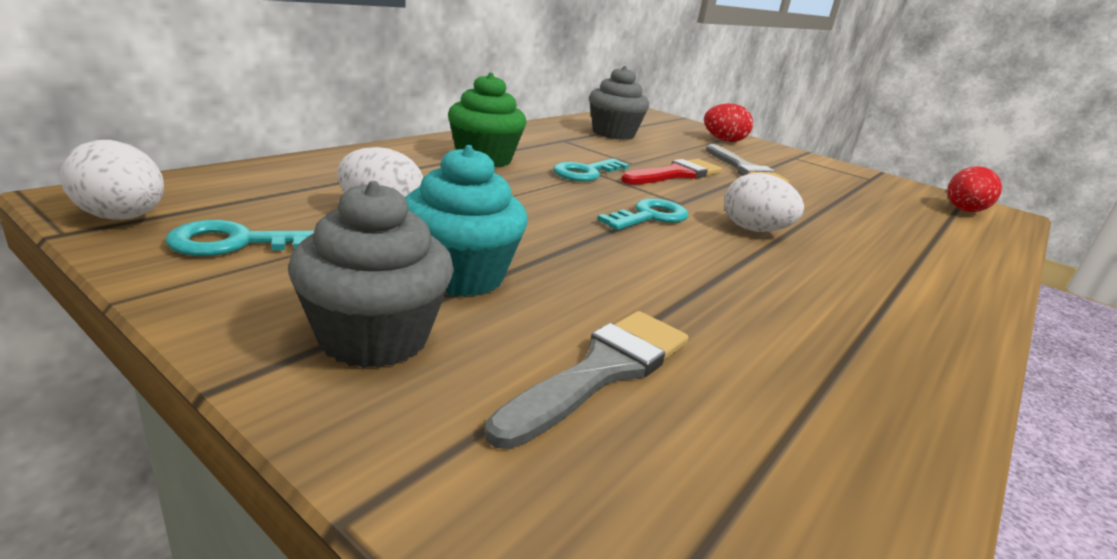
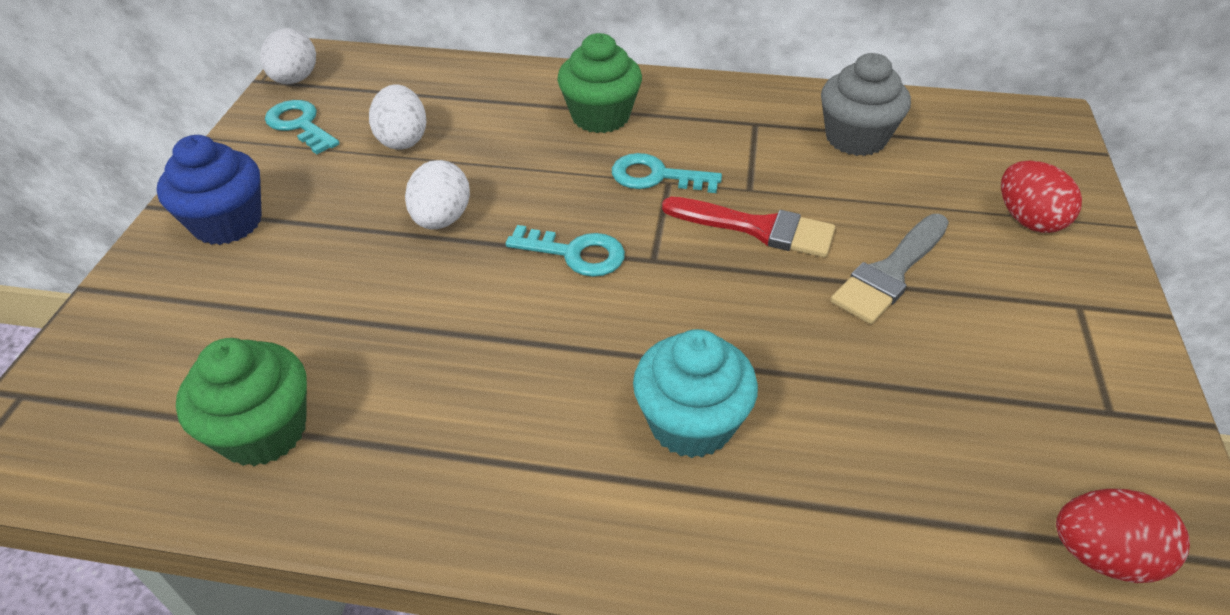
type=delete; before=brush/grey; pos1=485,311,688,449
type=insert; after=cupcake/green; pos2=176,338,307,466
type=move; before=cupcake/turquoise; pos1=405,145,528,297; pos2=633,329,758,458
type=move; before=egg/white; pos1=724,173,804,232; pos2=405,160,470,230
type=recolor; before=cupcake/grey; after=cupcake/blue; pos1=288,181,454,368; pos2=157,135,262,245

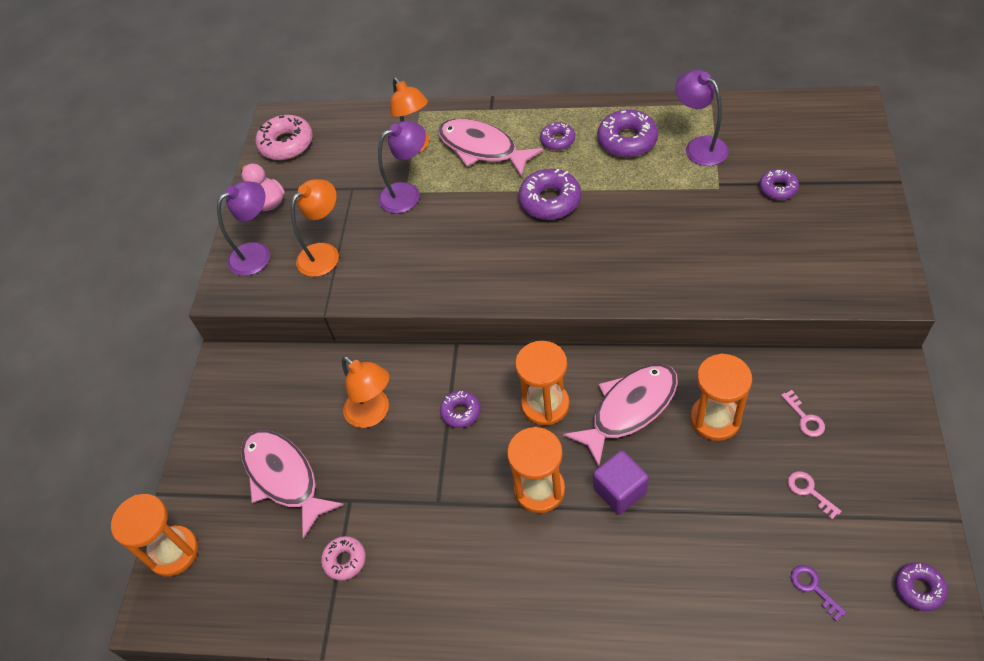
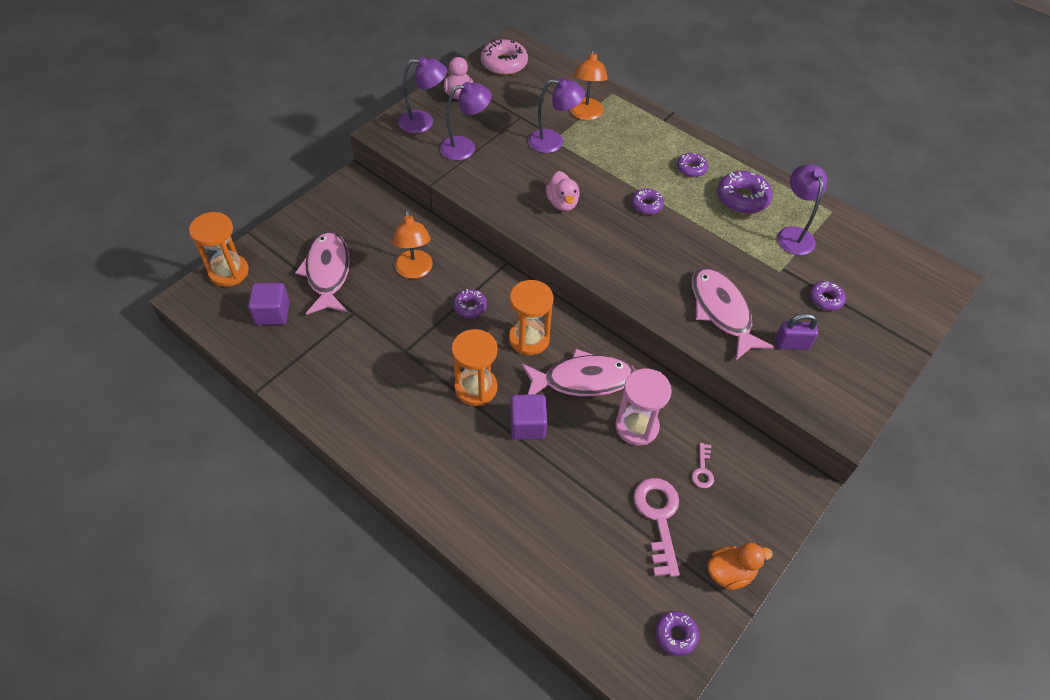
type=delete; before=donut/pink; pos1=321,536,366,580
type=delete; before=key/purple; pos1=791,565,847,621
type=insert; after=cube/purple; pos2=248,283,290,325
type=insert; after=duck/pink; pos2=546,171,580,211
type=insert; after=duck/orange; pos2=707,543,773,590
type=insert; after=padlock/purple; pos2=775,313,818,350
type=move; before=fish/pink; pos1=438,119,544,178; pos2=692,268,774,360
type=recolor; before=lamp/orange; after=lamp/purple; pos1=291,179,339,277; pos2=440,82,492,161
type=recolor; before=hourglass/orange; after=hourglass/pink; pos1=690,353,752,441; pos2=615,369,672,445
type=resize; before=donut/purple; pos1=518,169,581,220; pos2=632,189,664,214; scale=0.59
type=resize; before=key/pink; pos1=788,471,842,520; pos2=633,478,680,577; scale=1.98

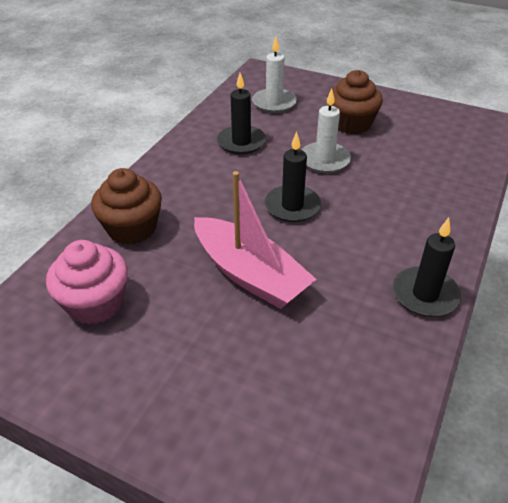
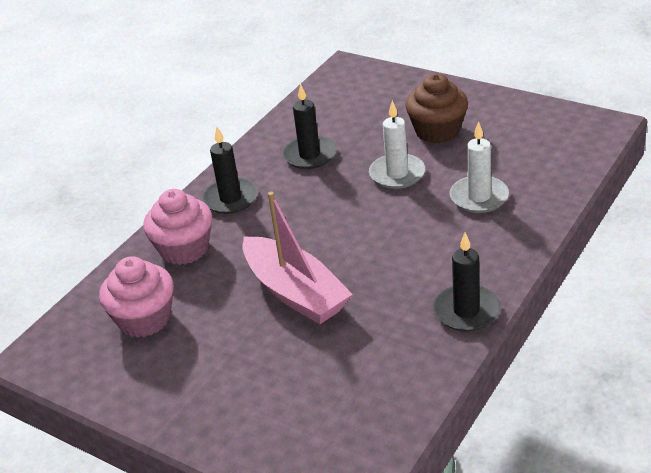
type=move; before=candle/white; pos1=252,37,297,113; pos2=449,121,509,213
type=move; before=candle/black; pos1=265,132,321,222; pos2=202,127,258,214
type=recolor; before=cupcake/brown; after=cupcake/pink; pos1=91,168,162,245; pos2=144,189,212,265

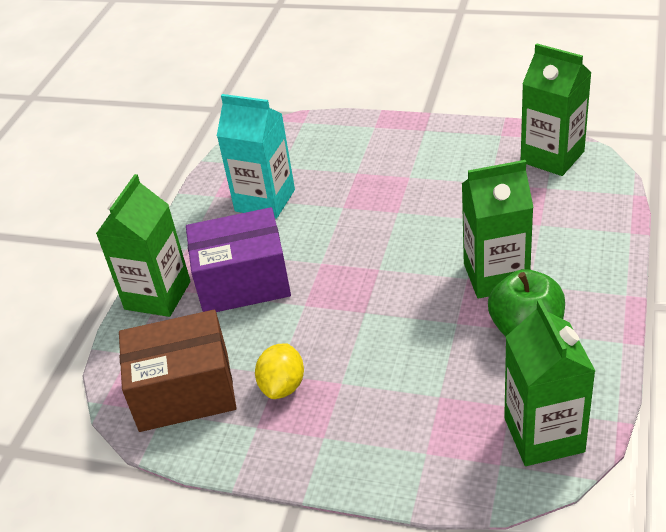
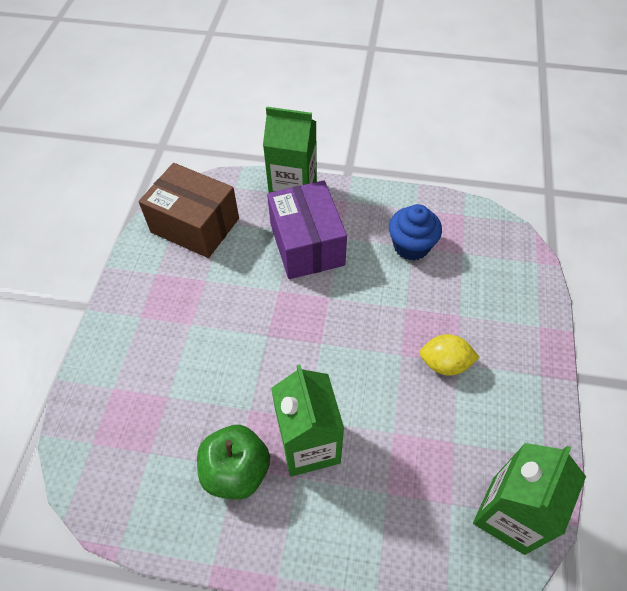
type=delete; before=carton/green; pos1=504,299,595,466
type=move; before=lemon/yellow; pos1=255,343,304,399; pos2=419,334,480,376
type=replace; before=carton/turquoise; after=cupcake/blue; pos1=217,94,295,219; pos2=389,204,442,260
type=rotate; before=box/brown; pos1=119,310,237,432; pos2=138,163,239,258; turn=-45

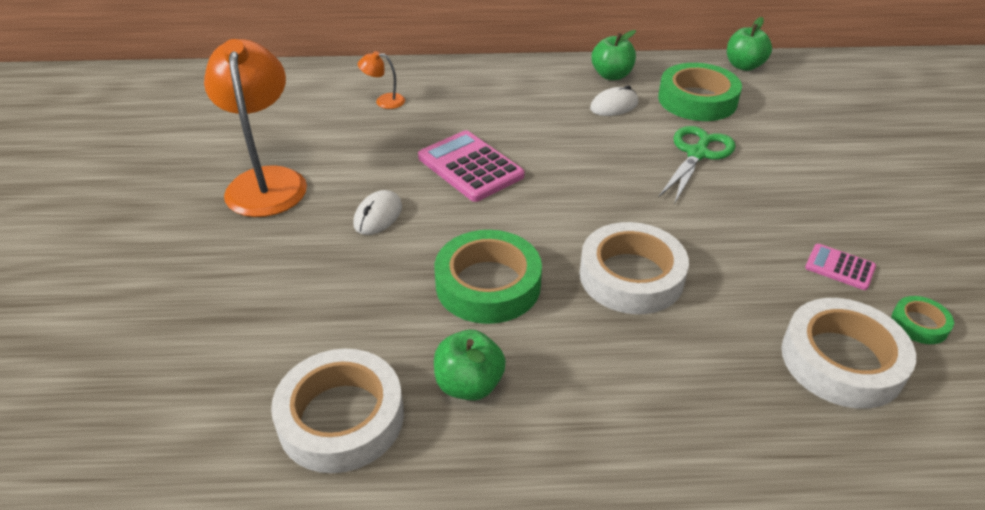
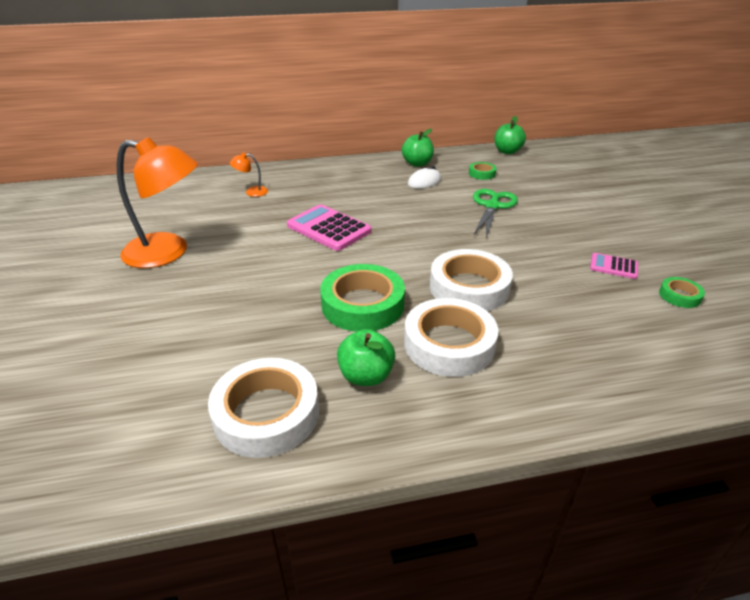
type=delete; before=mouse/white; pos1=353,190,402,235
type=move; before=tape/white; pos1=782,298,916,409; pos2=404,298,498,377
type=rotate; before=lamp/orange; pos1=204,39,307,217; pos2=117,137,198,268; turn=120
type=resize; before=tape/green; pos1=658,63,742,121; pos2=469,162,497,180; scale=0.47

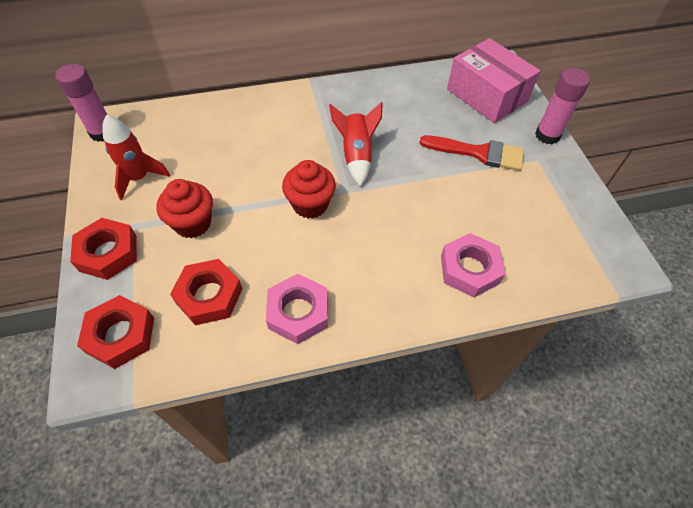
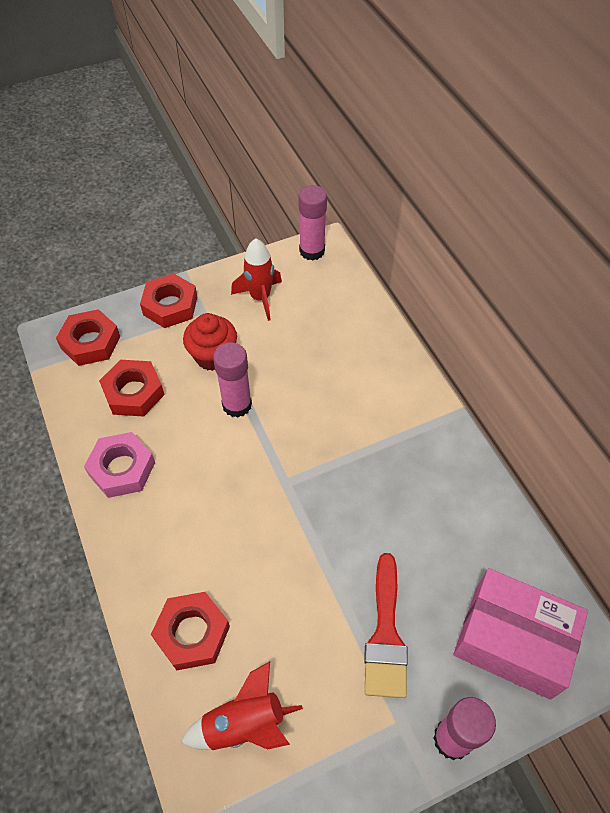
type=delete; before=cupcake/red; pos1=282,160,336,219
type=insert; after=glue stick/pink; pos2=213,342,252,418
type=move; before=rocket/red; pos1=329,102,383,186; pos2=181,662,303,750
type=recolor; before=nut/pink; after=nut/red; pos1=441,233,505,298; pos2=151,592,230,670
type=rotate; before=box/pink; pos1=447,38,540,123; pos2=454,568,588,700; turn=75

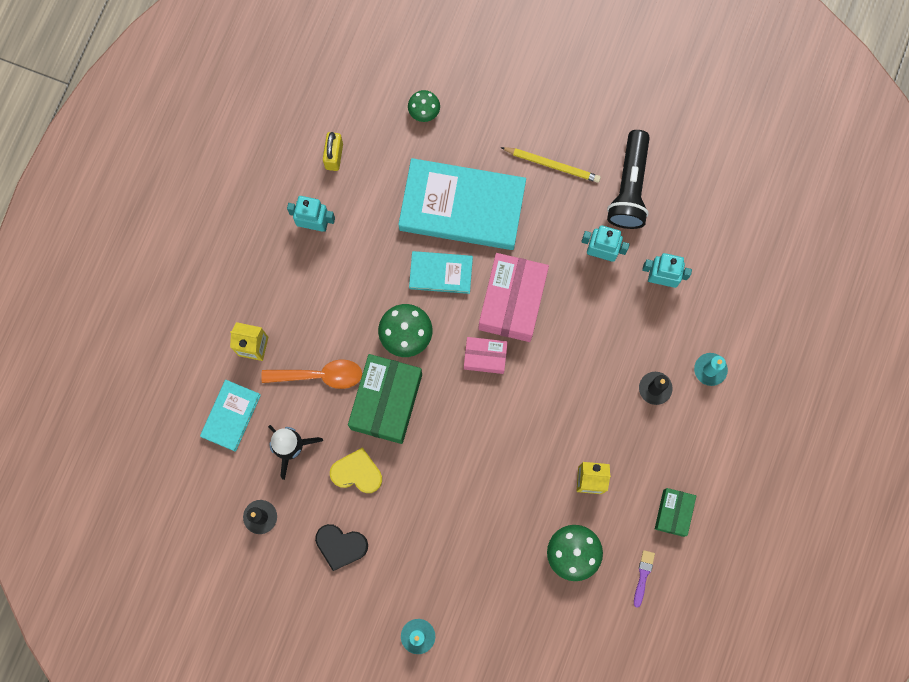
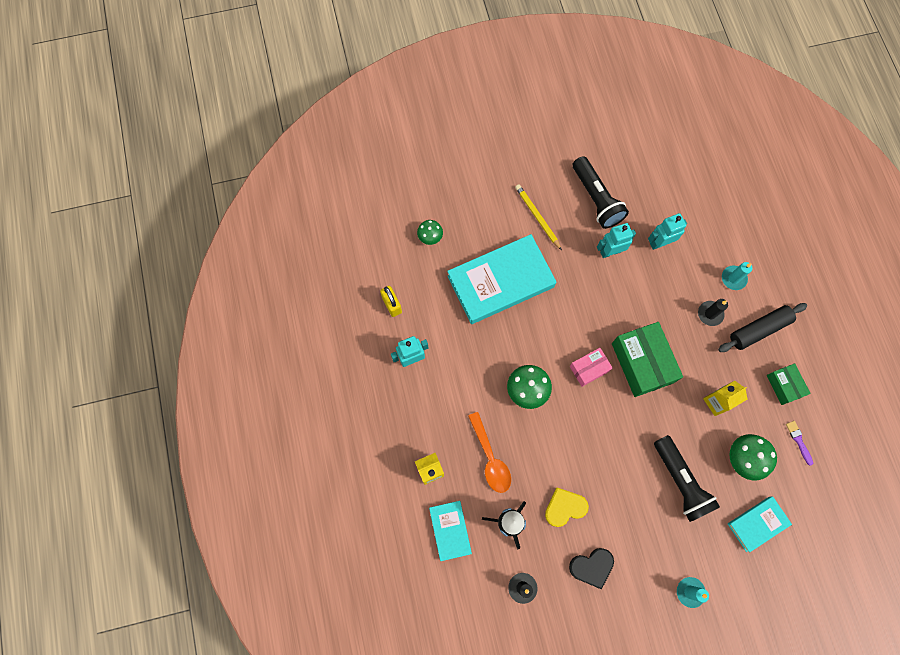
type=delete; before=box/pink; pos1=478,253,549,342
type=insert; after=flashlight/black; pos2=654,435,720,522
type=insert; after=rolling pin/black; pos2=718,303,807,352
type=move; before=box/green; pos1=348,354,422,444; pos2=612,322,683,397
type=move; before=book/turquoise; pos1=409,251,473,294; pos2=728,496,792,552
type=rotate; before=spoon/orange; pos1=261,359,362,389; pos2=468,412,511,493; turn=105
type=rotate; before=pencil/yellow; pos1=501,147,601,183; pos2=515,184,562,250; turn=-105

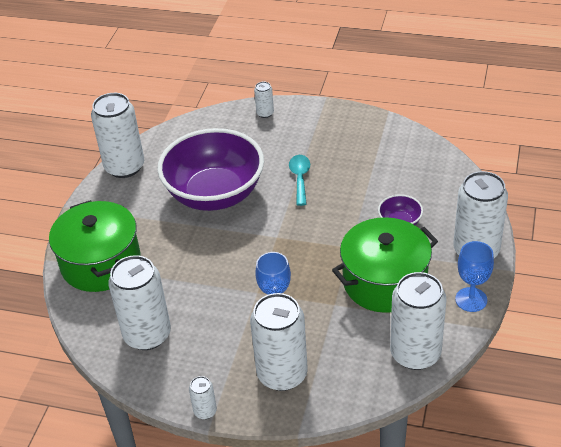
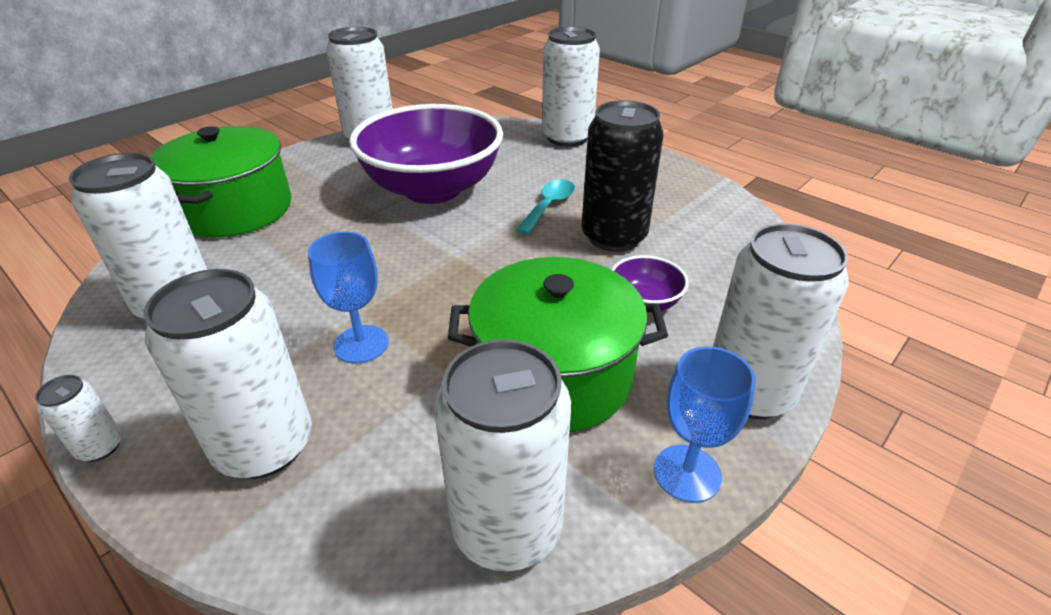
type=insert; after=can/black; pos2=581,100,664,252
type=resize; before=can/white; pos1=254,82,274,118; pos2=542,27,600,147; scale=2.23

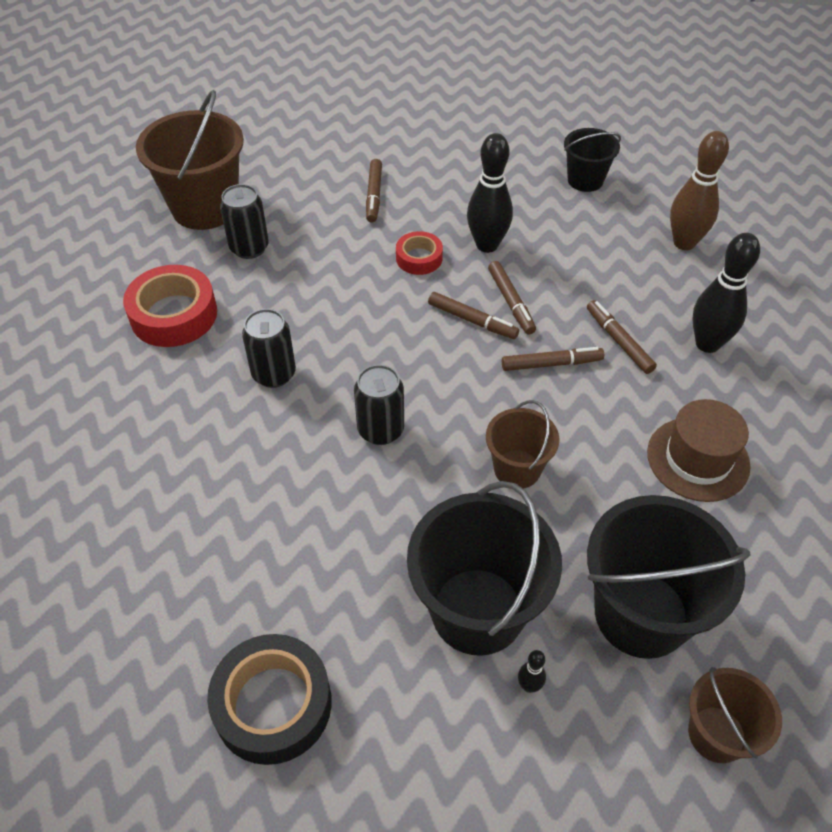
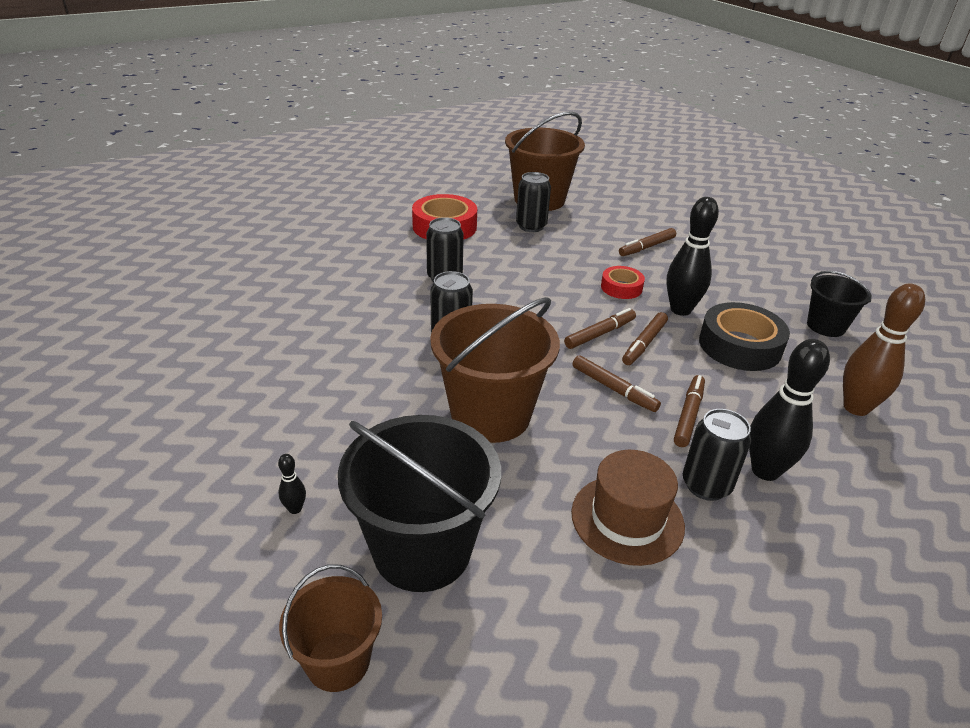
type=delete; before=bucket/black; pos1=407,481,562,656
type=insert; after=can/black; pos2=683,409,751,501
type=move; before=tape/black; pos1=207,634,332,765; pos2=699,302,790,371
type=rotate; before=marker/brown; pos1=428,292,519,339; pos2=564,308,636,349; turn=-120
type=resize; before=bucket/brown; pos1=486,400,559,489; pos2=430,297,560,443; scale=1.79

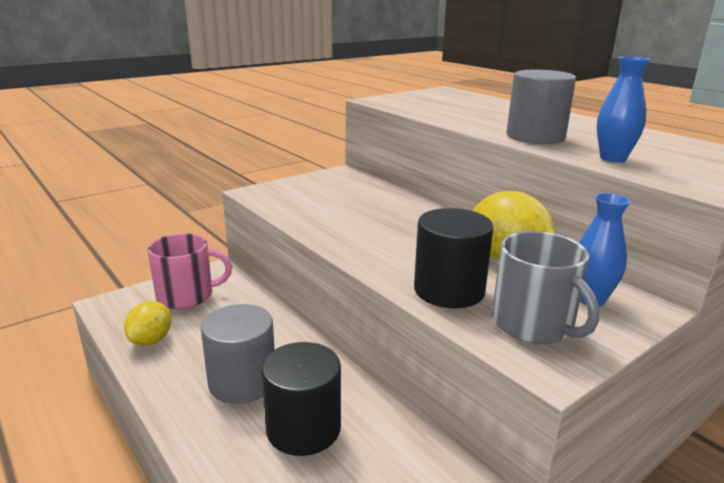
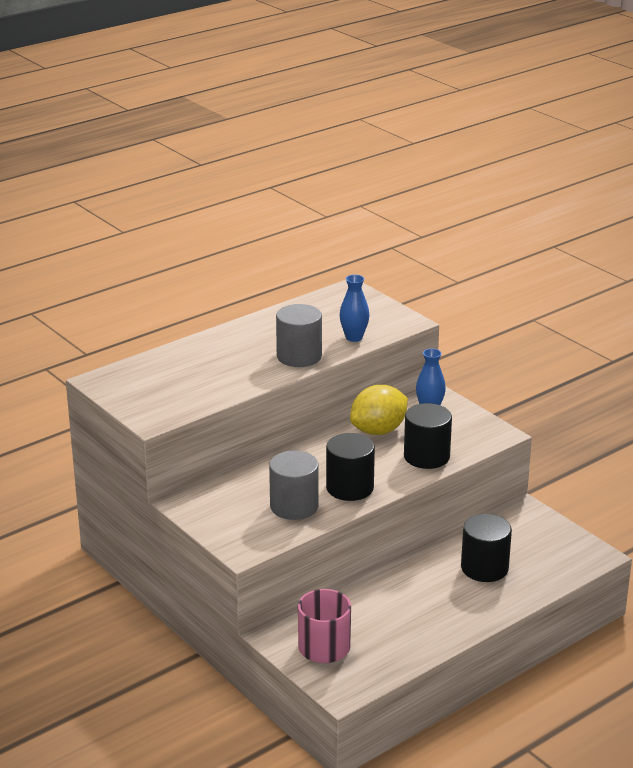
type=delete; before=lemon/yellow; pos1=124,301,172,346
type=delete; before=mug/grey; pos1=492,231,599,344
type=insert; after=cylinder/black; pos2=326,433,375,501
type=move; before=cylinder/grey; pos1=201,304,275,404; pos2=269,451,319,520

